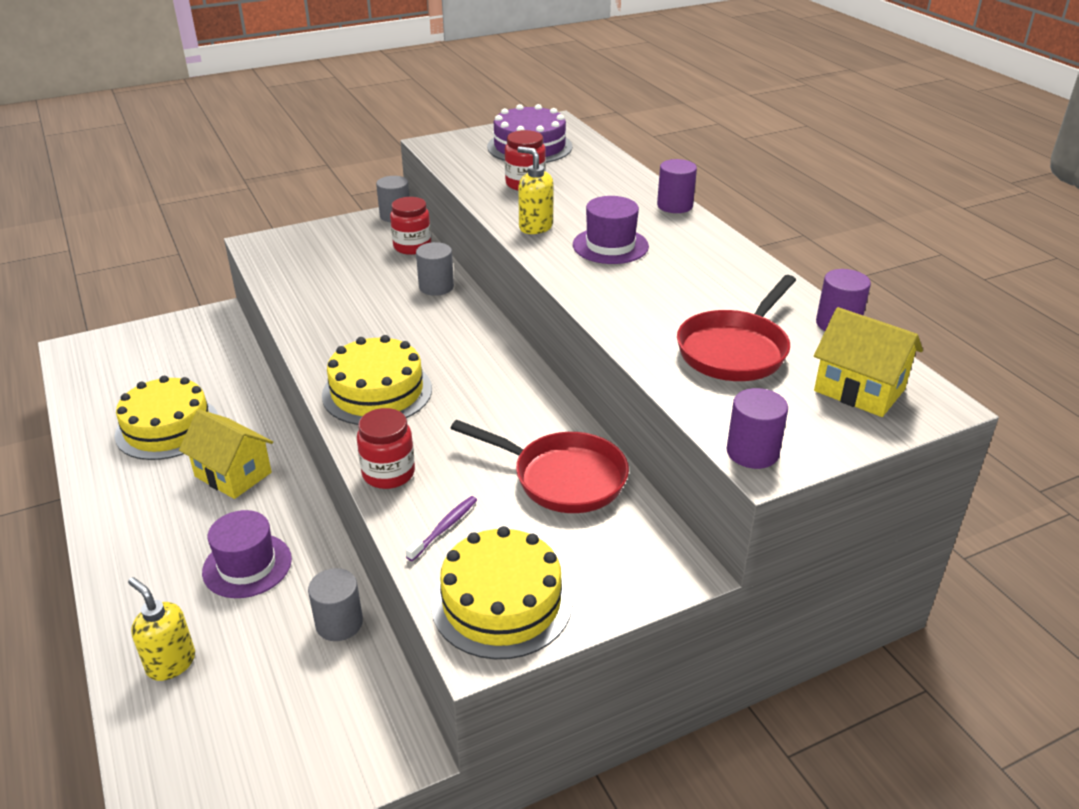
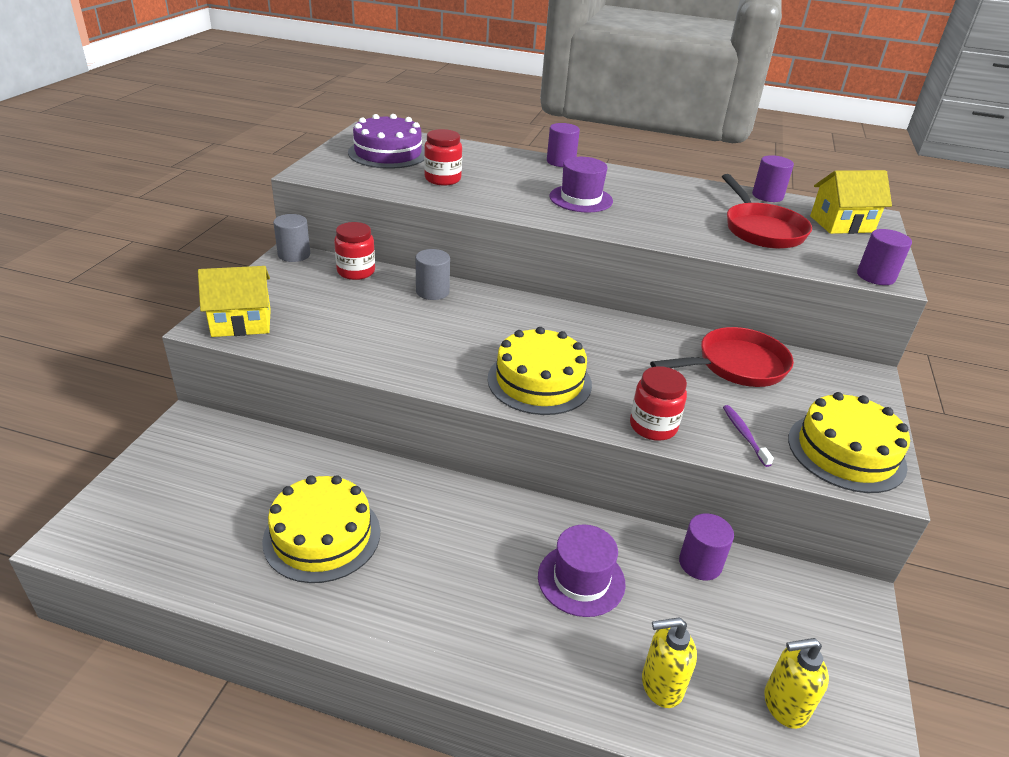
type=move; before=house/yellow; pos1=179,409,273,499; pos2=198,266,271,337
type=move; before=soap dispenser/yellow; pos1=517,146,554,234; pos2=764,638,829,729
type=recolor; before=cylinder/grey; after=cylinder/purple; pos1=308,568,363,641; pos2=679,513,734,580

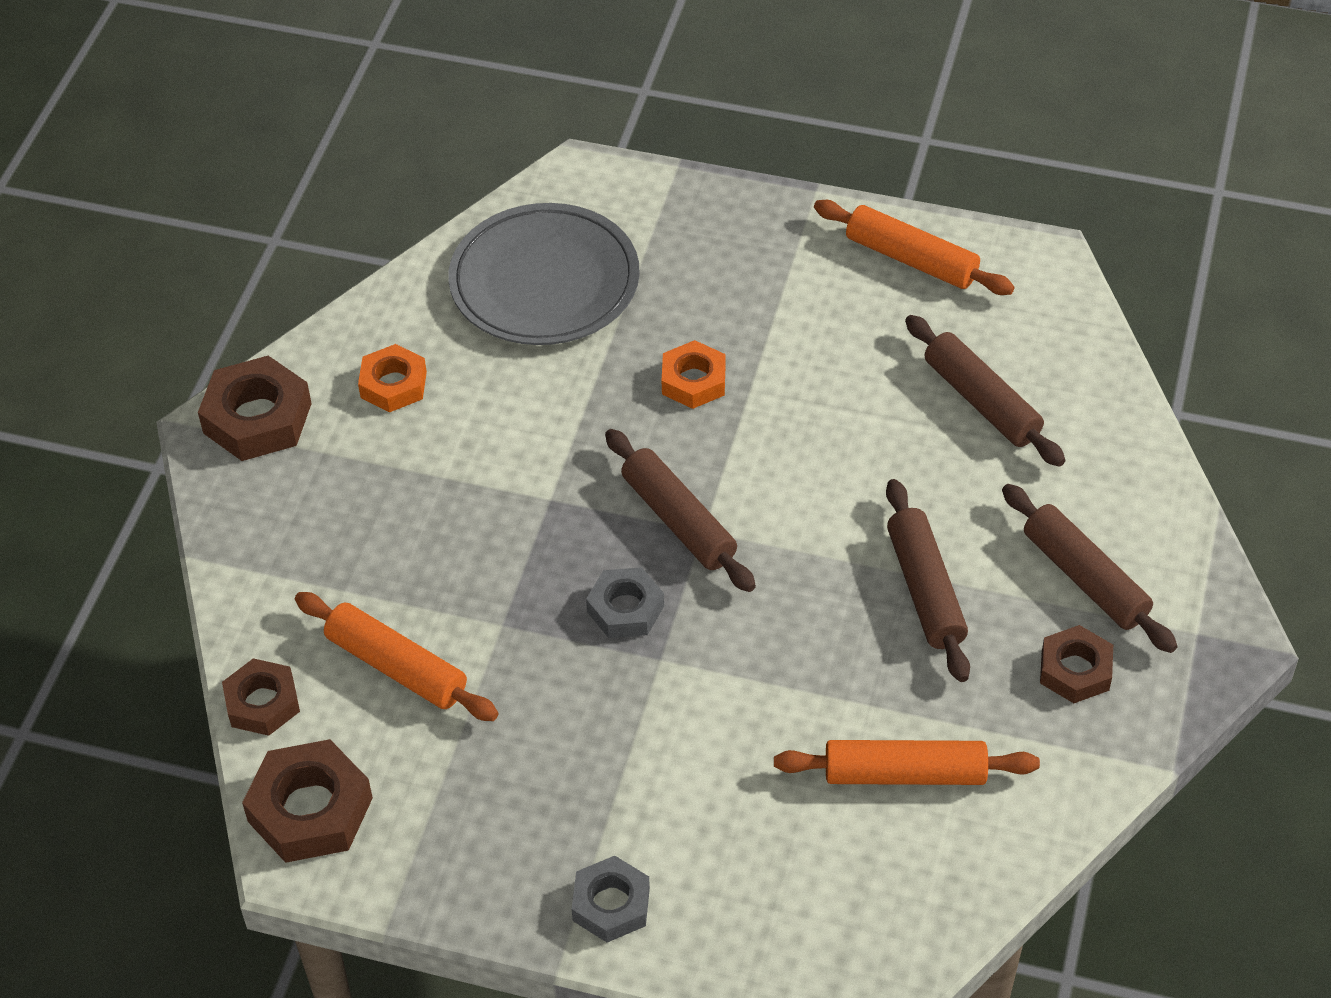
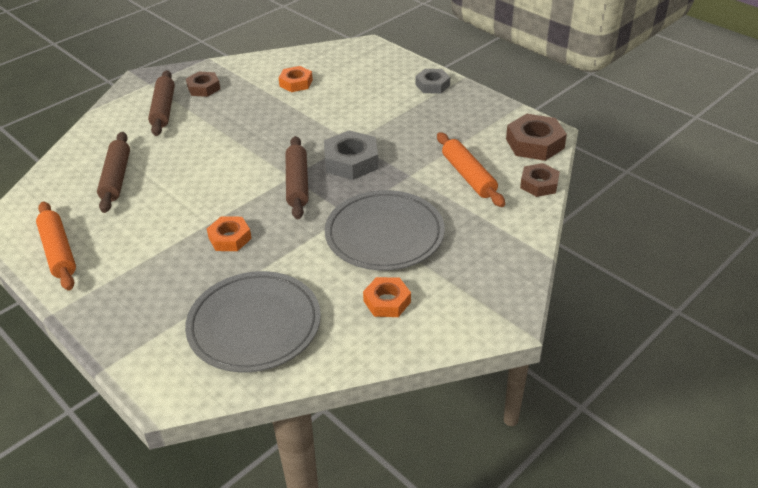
type=delete; before=nut/brown; pos1=198,356,312,461
type=delete; before=rolling pin/brown; pos1=886,479,970,682
type=insert; after=plate/grey; pos2=325,190,445,271
type=replace; before=rolling pin/orange; after=nut/orange; pos1=774,740,1040,785; pos2=279,66,313,92
type=resize; before=nut/grey; pos1=586,567,664,638; pos2=324,130,378,180; scale=1.53

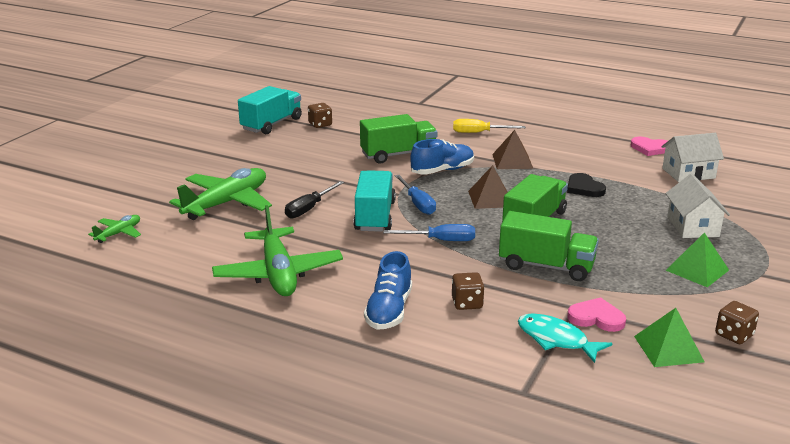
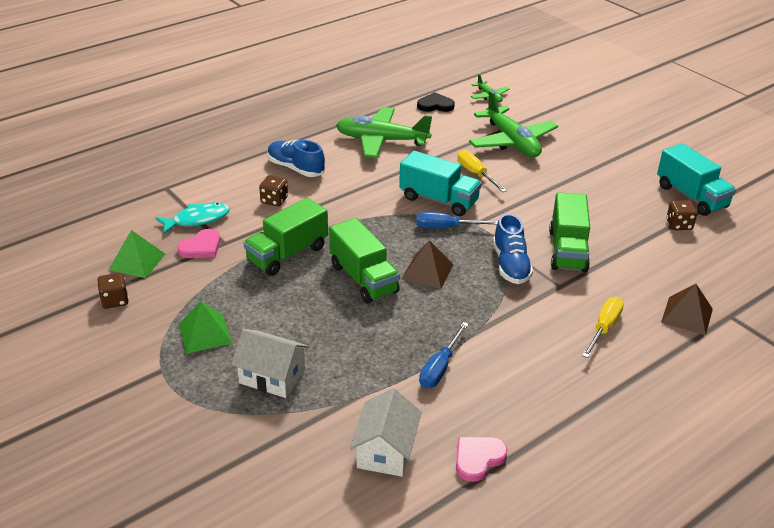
type=move; before=screwdriver/blue; pos1=383,224,475,241; pos2=419,322,468,388
type=move; before=pyramid/brown; pos1=492,130,533,169; pos2=661,284,713,335
type=move; before=heart/black; pos1=567,173,606,197; pos2=417,92,455,112
type=recolor; before=screwdriver/black; after=screwdriver/yellow; pos1=285,181,344,219; pos2=458,150,507,192

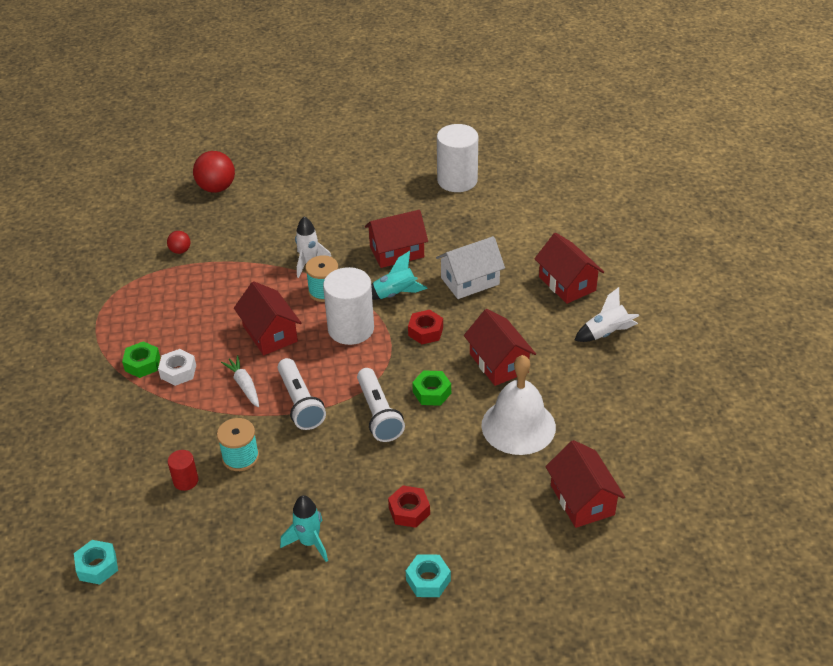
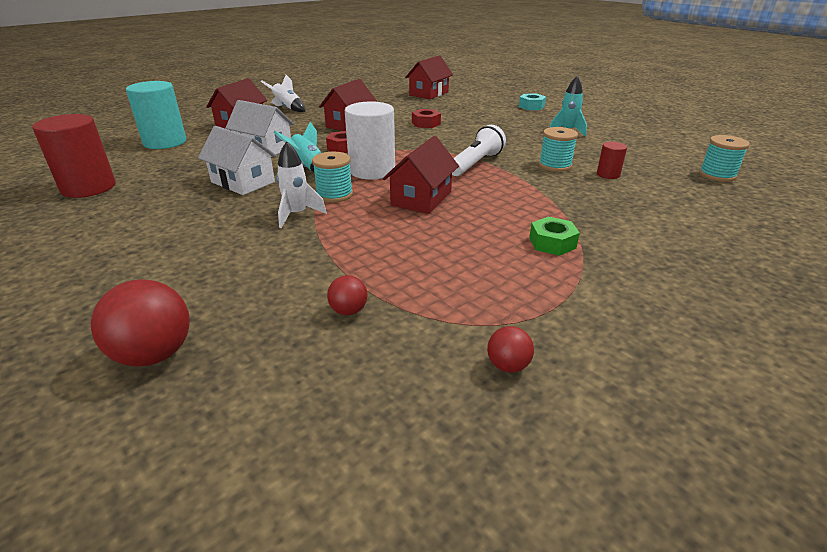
type=delete; before=nut/white; pos1=158,349,196,386
type=delete; before=carrot/white; pos1=221,355,259,407
type=delete; before=flashlight/white; pos1=357,368,405,442
type=delete; before=nut/green; pos1=412,370,451,406
type=delete; before=bell/white; pos1=481,355,556,455
type=insert; after=cylinder/turquoise; pos2=126,81,186,149
type=insert; after=ball/red; pos2=487,326,534,373
type=move; before=nut/red; pos1=388,485,430,528; pos2=412,109,441,128
type=replace; before=nut/turquoise; after=spool/turquoise; pos1=74,540,118,584; pos2=699,135,750,182
type=recolor; before=house/red; after=house/white; pos1=365,210,428,268; pos2=198,126,277,195
type=recolor; before=cylinder/white; after=cylinder/red; pos1=437,124,478,192; pos2=32,114,116,198

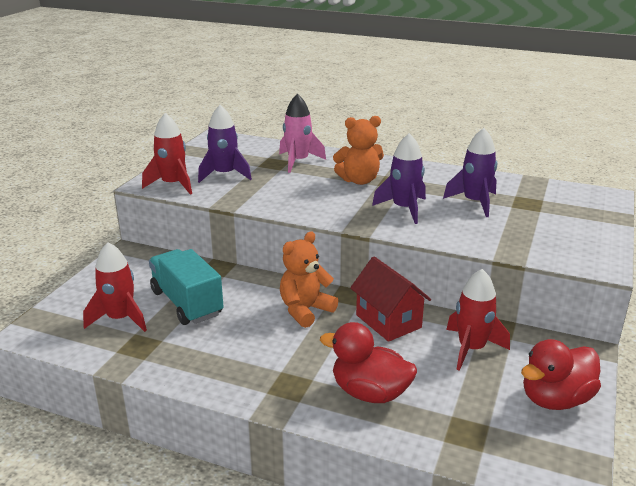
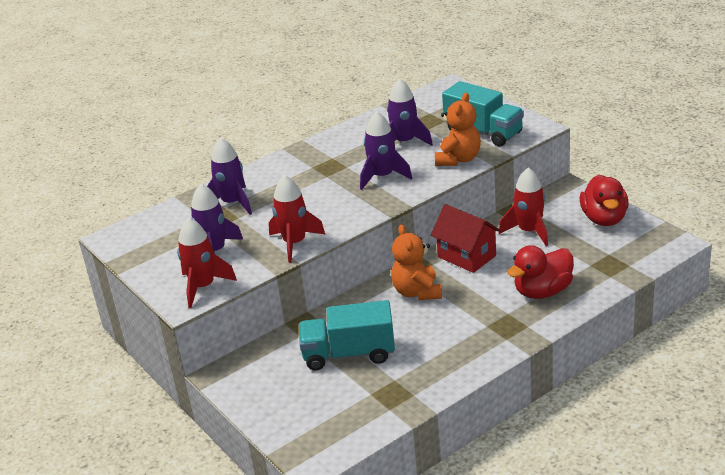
type=insert; after=truck/turquoise; pos2=442,81,524,146
type=move; before=rocket/red; pos1=83,242,147,332; pos2=269,175,325,263
type=move; before=teddy bear/orange; pos1=333,116,384,185; pos2=435,92,481,166
type=recolor; before=rocket/pink; after=rocket/purple; pos1=279,94,326,173; pos2=207,138,252,215
type=rotate; before=house/red; pos1=350,257,431,342; pos2=431,204,501,273; turn=45

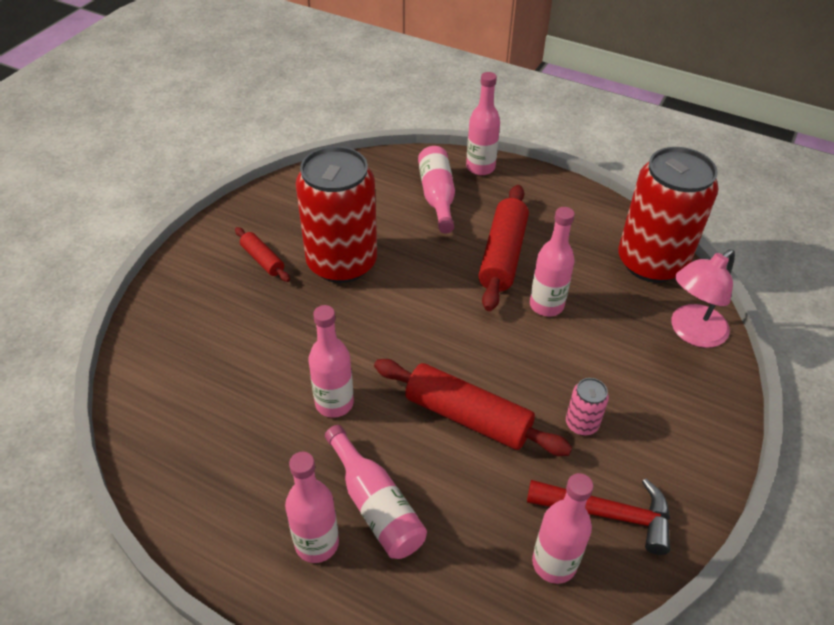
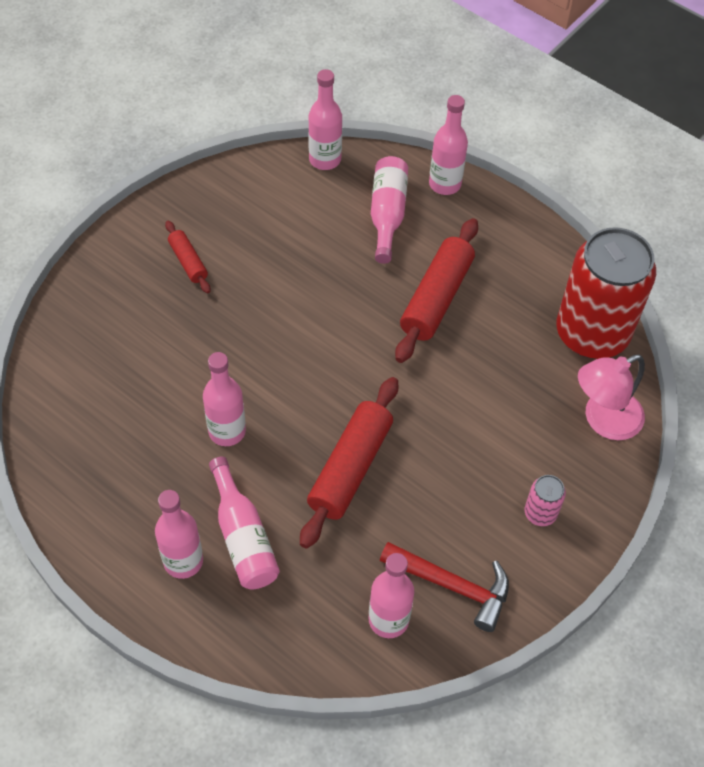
type=delete; before=can/red; pos1=296,146,377,283
type=move; before=bottle/pink; pos1=530,207,575,316; pos2=308,69,342,170
type=move; before=can/pink; pos1=566,378,609,435; pos2=525,475,566,526
type=rotate; before=rolling pin/red; pos1=374,359,572,456; pos2=300,377,398,549; turn=75

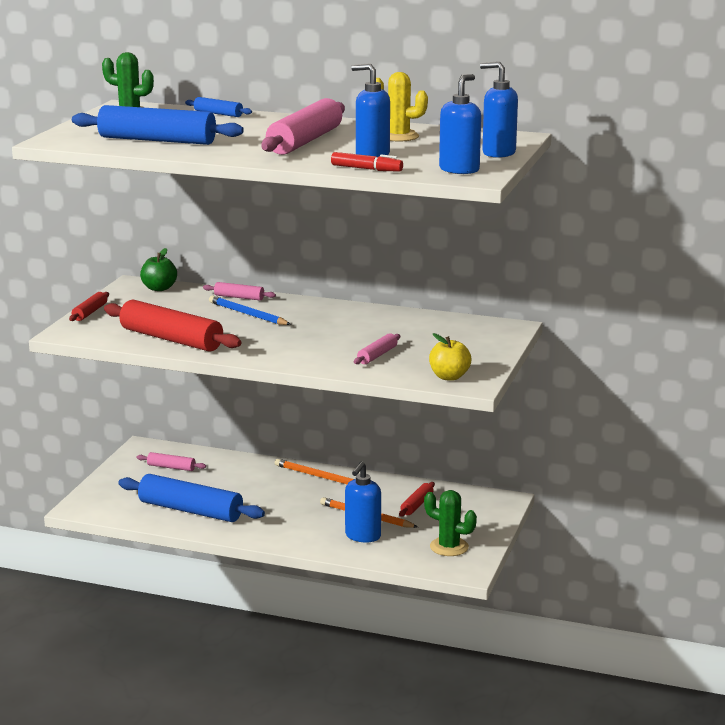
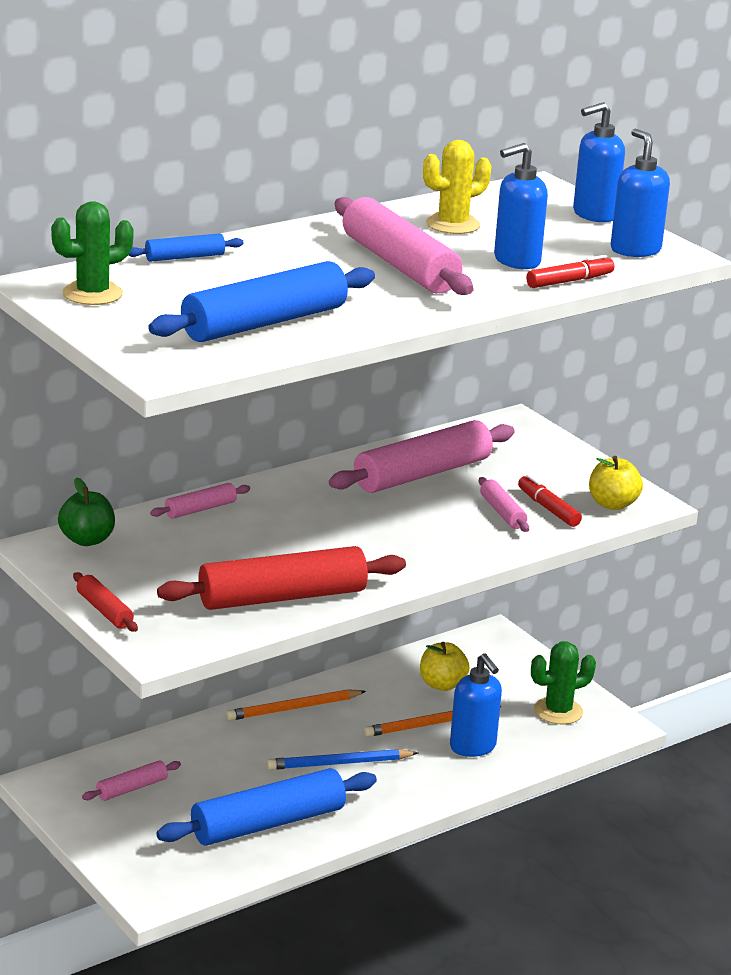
type=insert; after=rolling pin/pink; pos2=329,420,515,493
type=insert; after=marker/red; pos2=518,474,582,527
type=move; before=pencil/blue; pos1=209,296,291,325; pos2=267,749,418,770
type=replace; before=rolling pin/red; after=apple/yellow; pos1=399,482,435,517; pos2=420,642,469,691

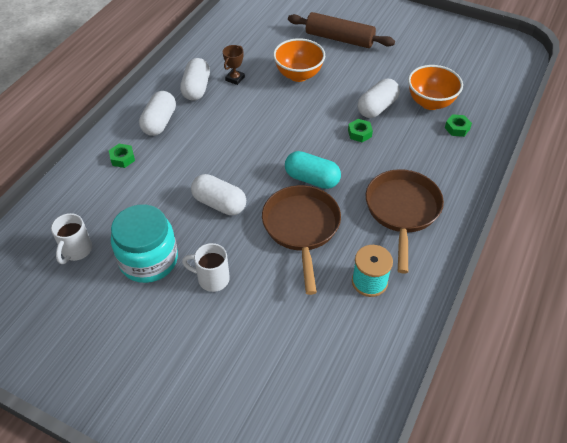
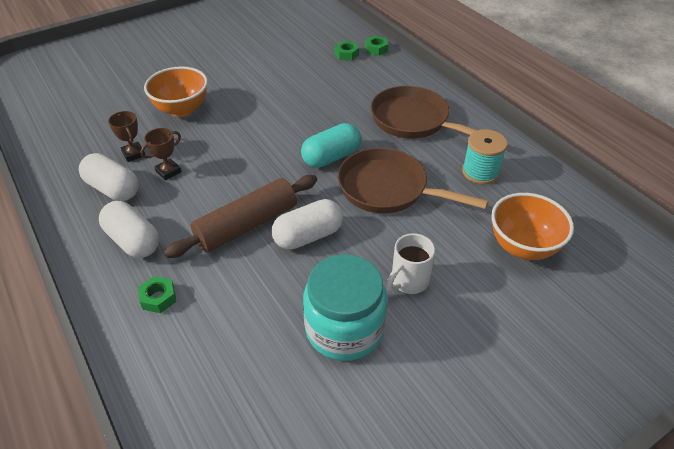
type=delete; before=mug/white; pos1=51,213,92,264
type=delete; before=capsule/white; pos1=357,79,400,118
type=insert; after=trophy/brown; pos2=140,128,182,180
type=move; before=rolling pin/brown; pos1=288,12,395,48; pos2=164,175,317,258
type=move; before=nut/green; pos1=348,119,373,142; pos2=365,36,388,56
type=move; before=bowl/orange; pos1=408,65,463,110; pos2=491,193,574,260

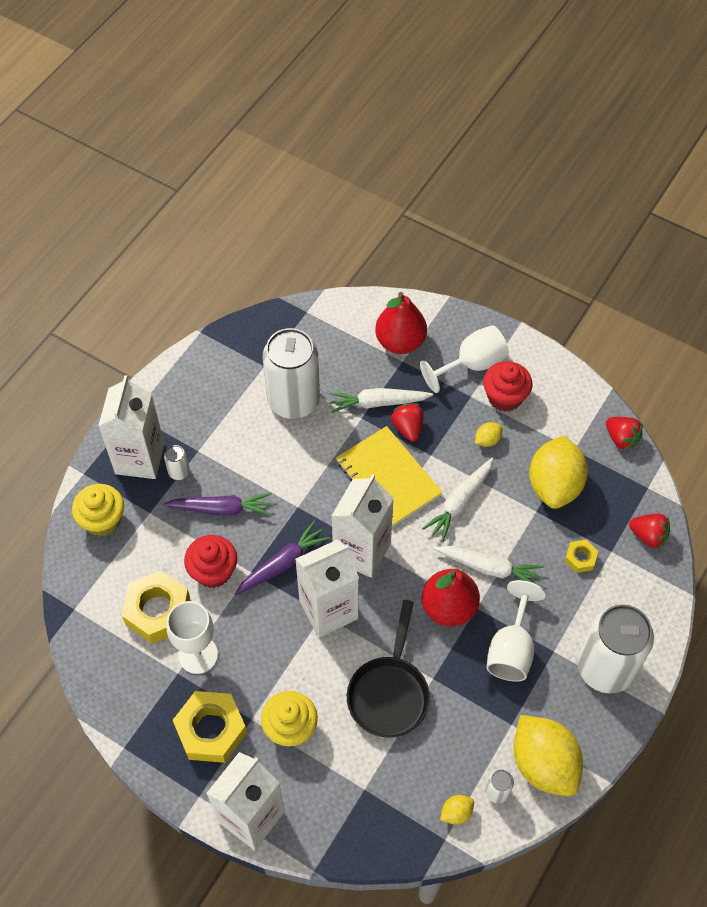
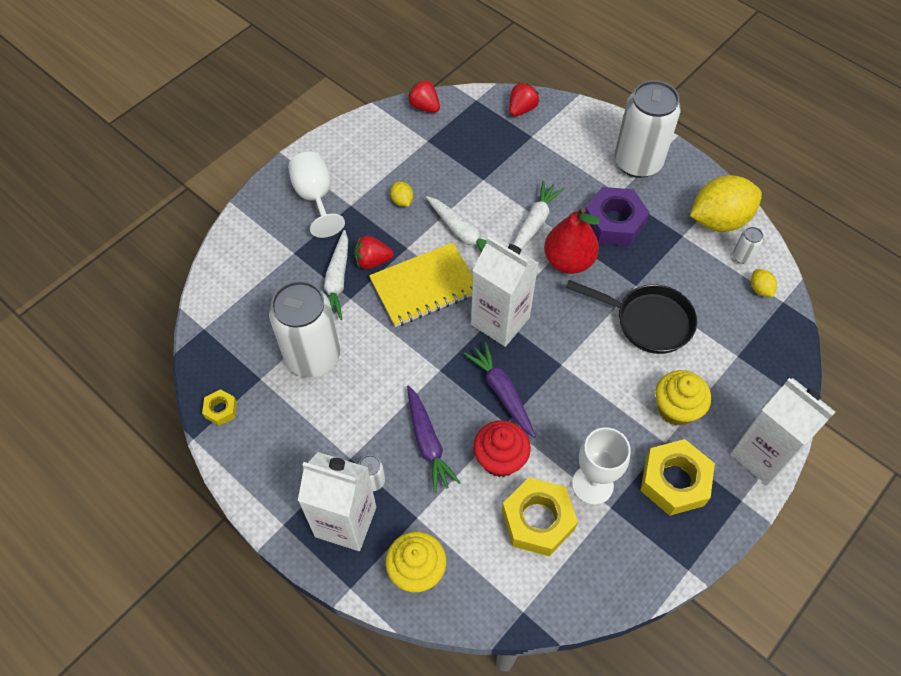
type=delete; before=carton/white; pos1=295,539,359,637
type=delete; before=pear/red; pos1=375,292,427,354
type=delete; before=cupcake/red; pos1=483,361,533,412
type=delete; before=lemon/yellow; pos1=529,435,588,509
type=move; before=nut/yellow; pos1=564,540,598,573; pos2=202,389,237,426
type=replace; before=goblet/white; after=nut/purple; pos1=486,580,546,682; pos2=585,187,650,246
type=rotate; before=carrot/purple; pos1=163,493,272,516; pos2=407,385,460,493; turn=150
type=rotate; before=strawberry/red; pos1=606,417,643,450; pos2=407,79,440,113; turn=-105

